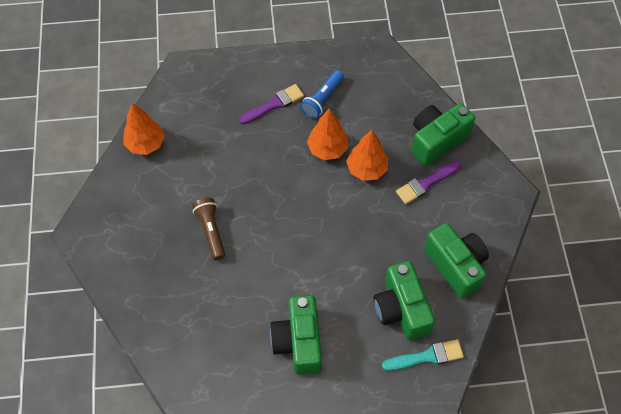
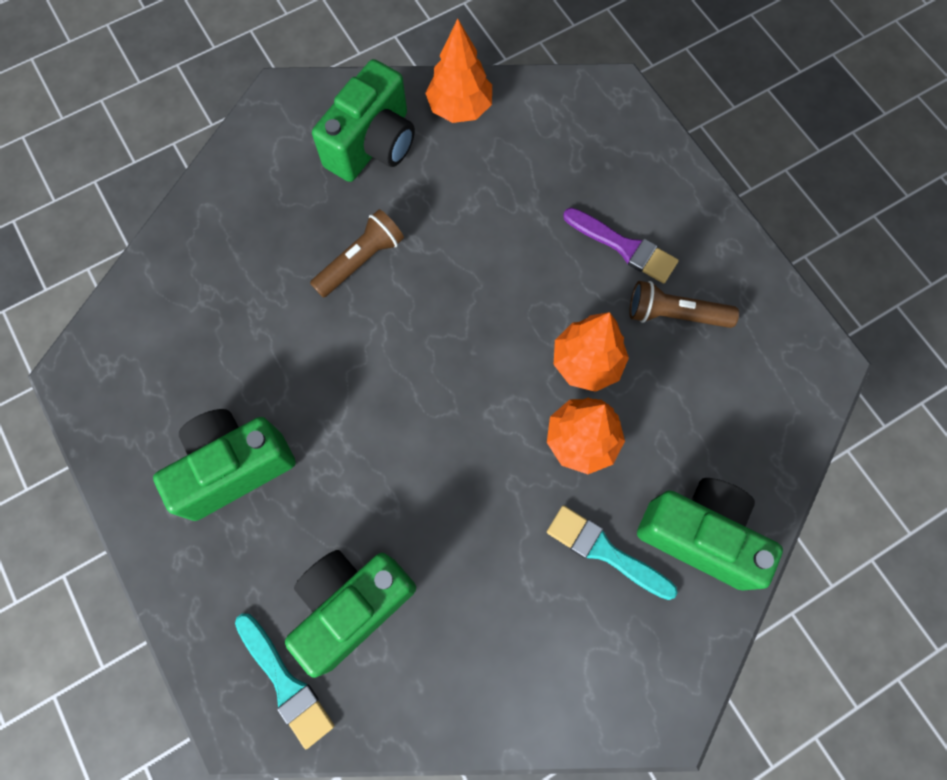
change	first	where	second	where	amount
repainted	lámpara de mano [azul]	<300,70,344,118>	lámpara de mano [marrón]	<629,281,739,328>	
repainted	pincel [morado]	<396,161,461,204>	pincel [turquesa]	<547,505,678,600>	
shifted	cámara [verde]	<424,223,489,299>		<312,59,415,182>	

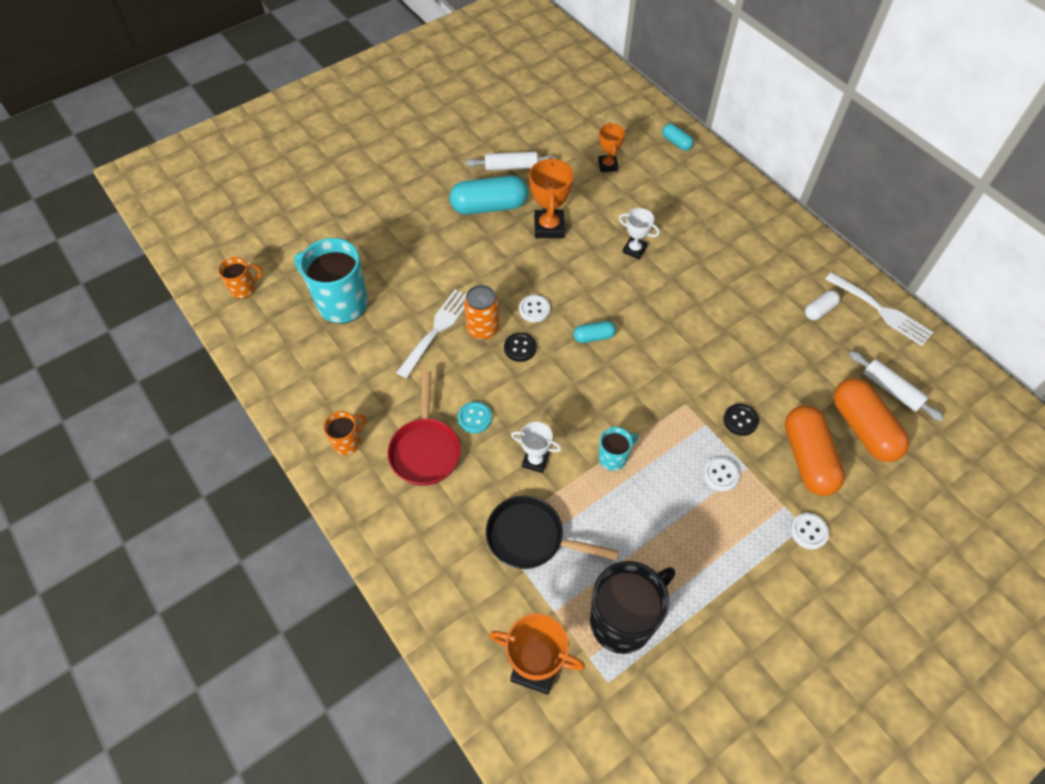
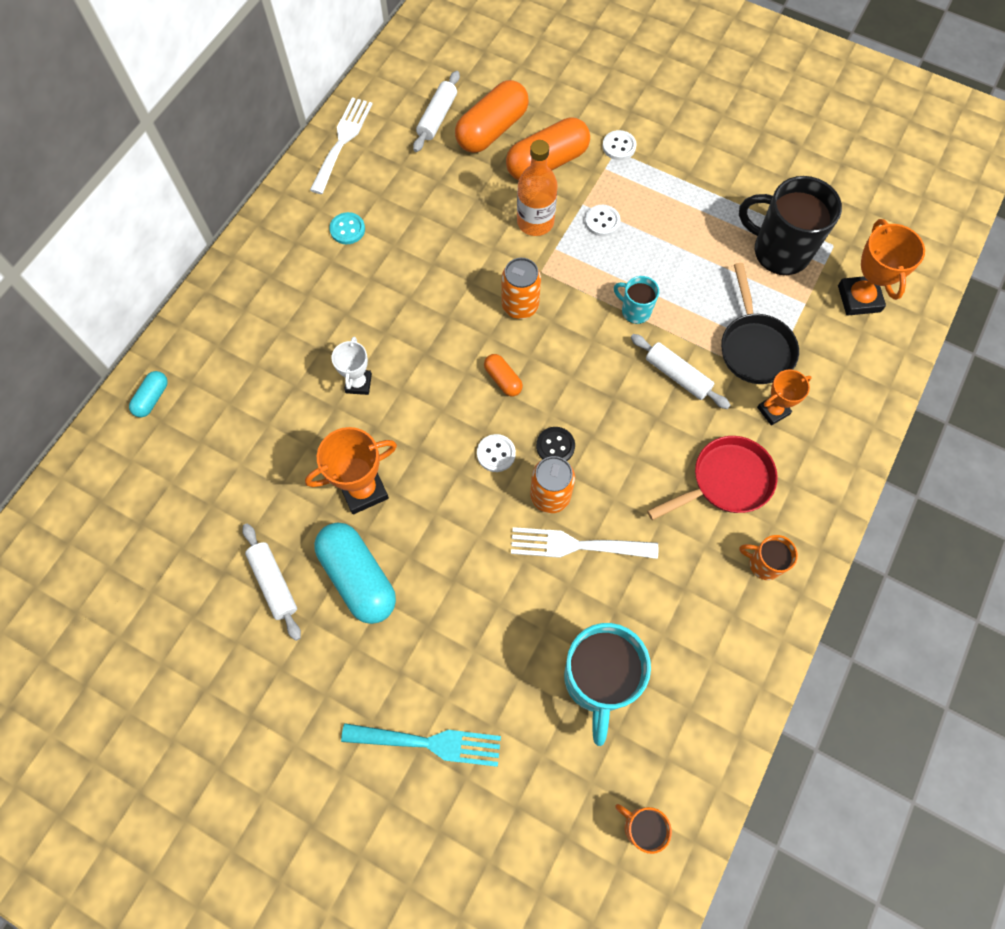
change	first	where	second	where	amount
shifted	botón [turquesa]	<458,401,492,434>		<329,212,365,244>	
swapped	trofeo [blanco]	<511,422,561,473>	rodillo [blanco]	<631,334,730,409>	
repainted	cápsula [turquesa]	<573,321,616,343>	cápsula [naranja]	<484,354,523,397>	
shifted	trofeo [naranja]	<598,123,625,172>		<757,370,812,426>	
swapped	botón [negro]	<724,404,759,436>	botella [naranja]	<517,140,558,236>	
gone	cápsula [blanco]	<805,290,840,320>			
new			tenedor [turquesa]	<341,723,501,767>	
new			lata [naranja]	<501,258,541,319>	

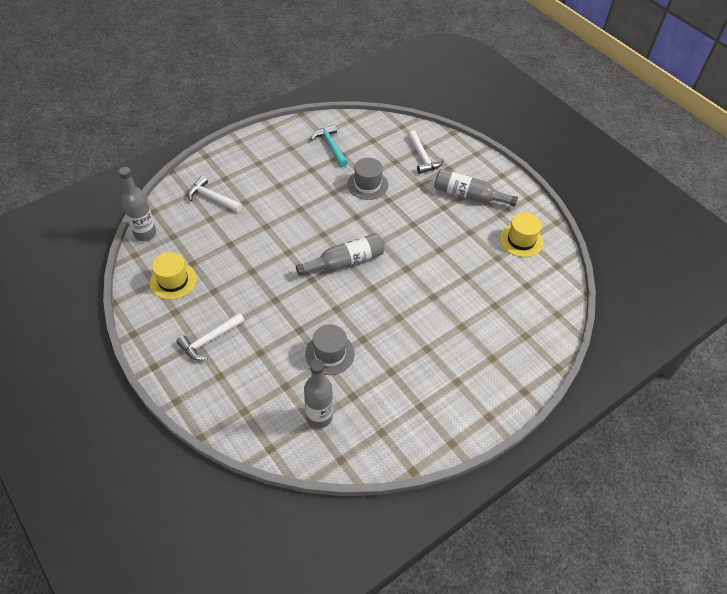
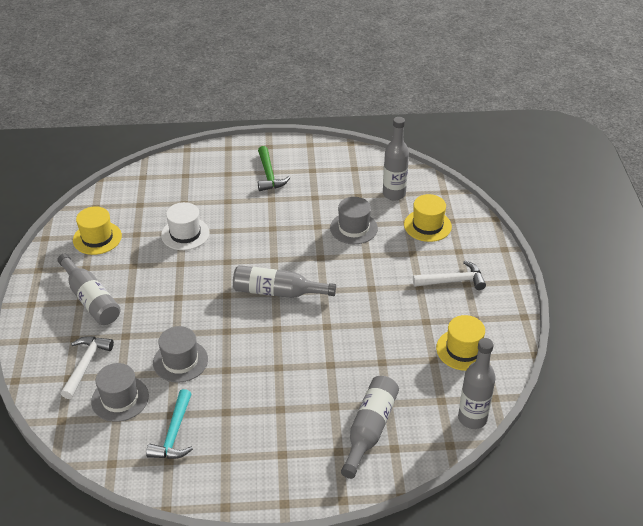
change	first	where	second	where	amount
swapped	martillo [blanco]	<188,176,242,213>	botella [gris]	<341,376,399,479>	
new			sombrero [gris]	<91,363,149,422>	
new			sombrero [blanco]	<161,202,209,250>	
new			martillo [verde]	<258,146,290,191>	
new			sombrero [amarillo]	<404,194,452,242>	

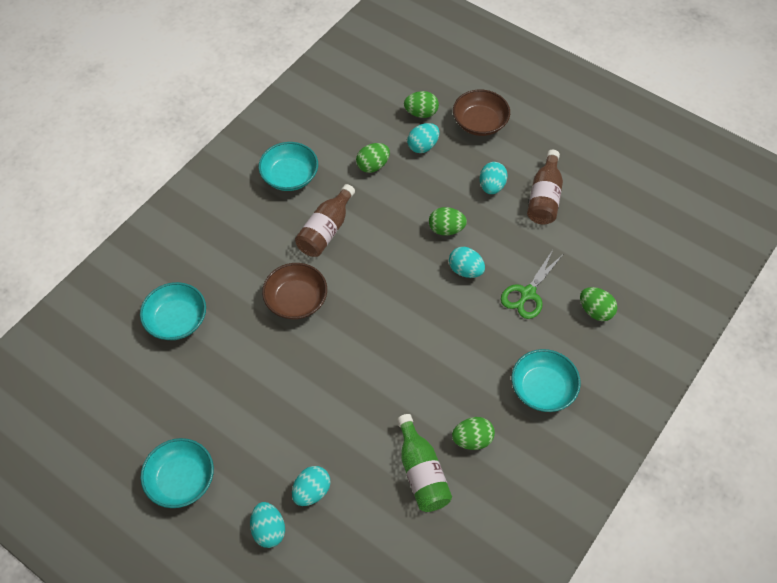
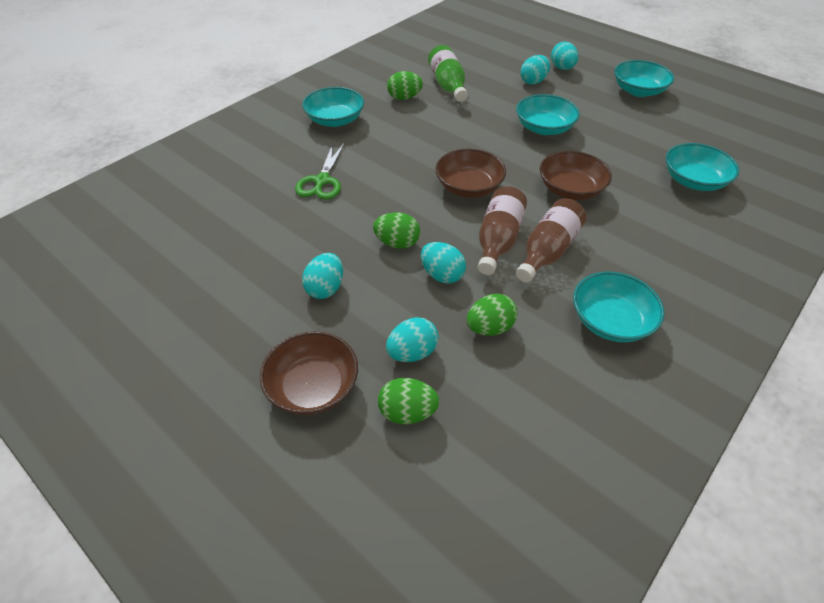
change	first	where	second	where	amount
shifted	huevo [turquesa]	<449,247,485,278>		<421,242,466,284>	
rotated	tijeras [verde]	<501,250,563,319>		<295,143,345,200>	150 degrees clockwise
shifted	botella [marrón]	<527,150,563,224>		<478,186,527,275>	
gone	huevo [verde]	<580,287,617,321>			
new			cuenco [marrón]	<435,149,506,198>	
new			cuenco [turquesa]	<516,94,580,135>	

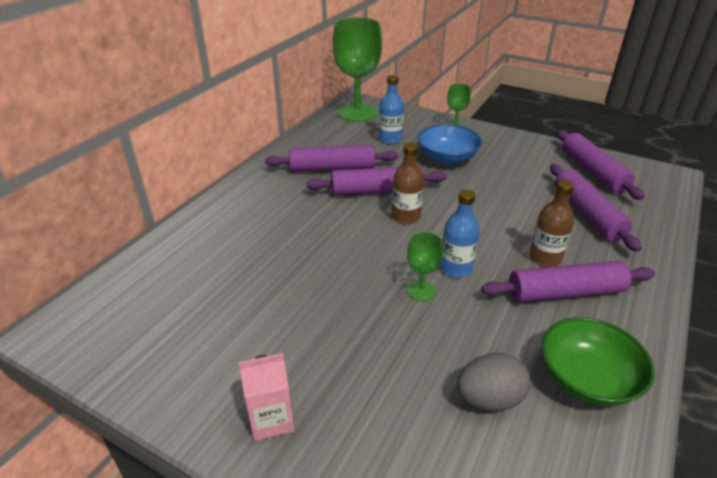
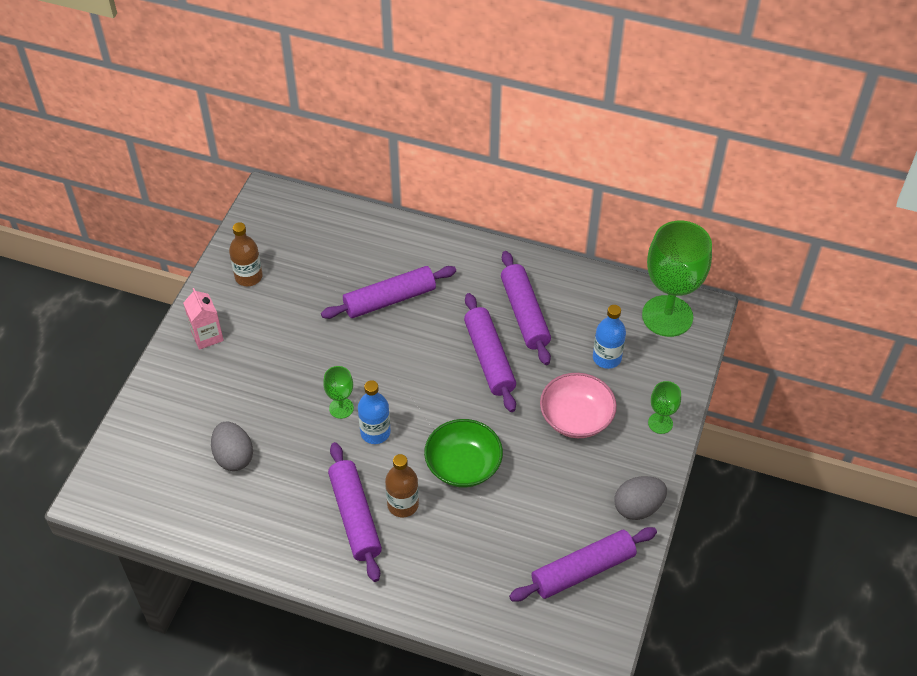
change	first	where	second	where	amount
shifted	botella [marrón]	<392,143,424,224>		<229,222,263,286>	
repainted	cuenco [azul]	<418,124,482,165>	cuenco [rosa]	<540,373,617,438>	
shifted	cuenco [verde]	<542,317,655,406>		<424,419,503,488>	
shifted	rodillo [morado]	<550,164,642,252>		<321,266,456,319>	
new			huevo [gris]	<615,476,667,520>	

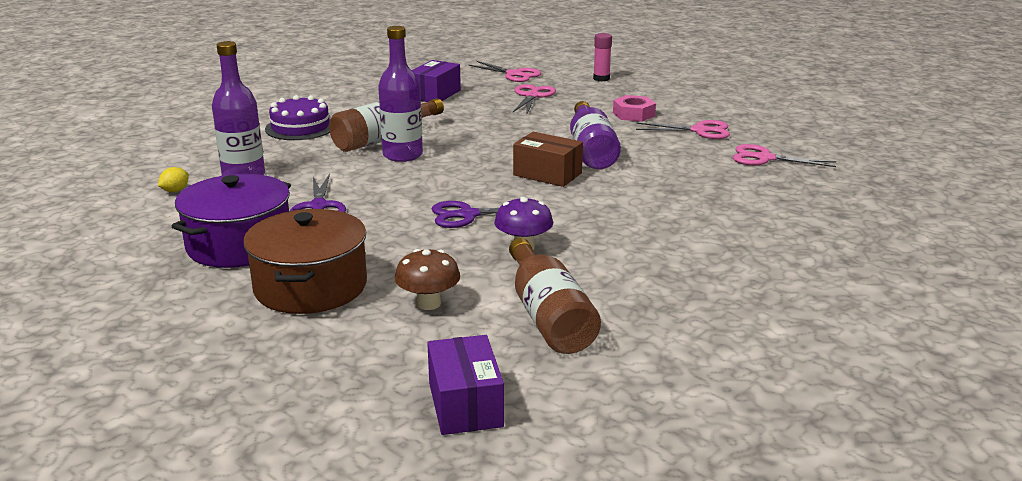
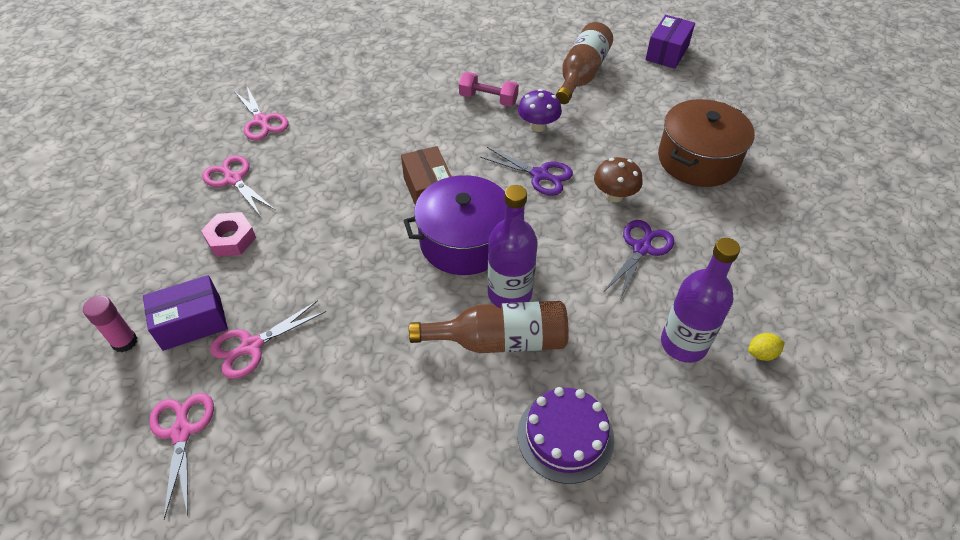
change	first	where	second	where	amount
shifted	olla [morado]	<171,174,291,268>		<403,175,506,275>	
shifted	seta [marrón]	<395,249,460,310>		<594,157,643,202>	
shifted	caja [morado]	<412,60,461,102>		<143,275,228,351>	
gone	botella [morado]	<570,101,621,169>			
new			mancuerna [rosa]	<459,72,519,107>	

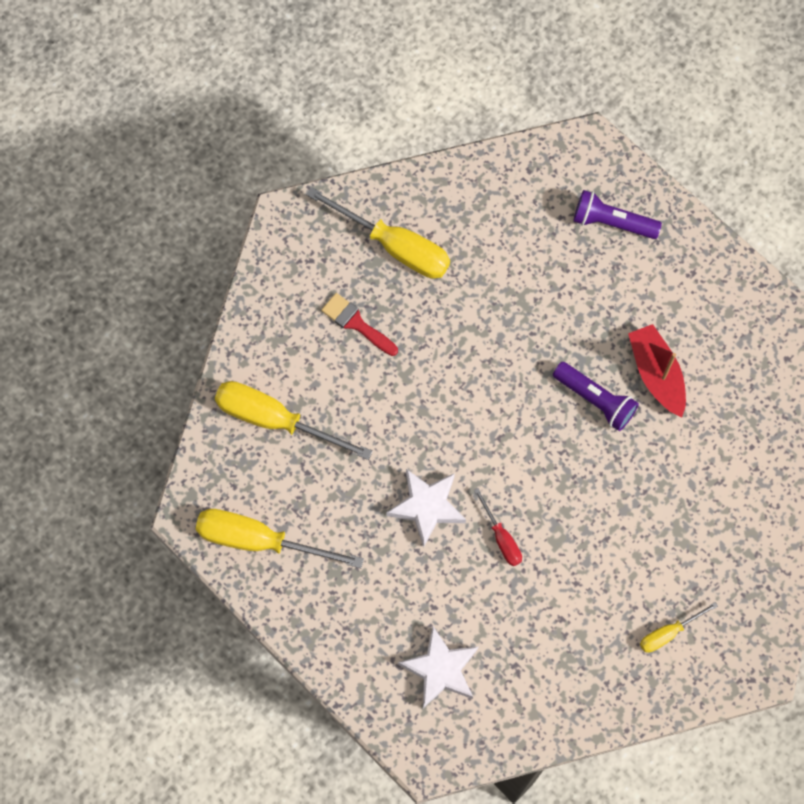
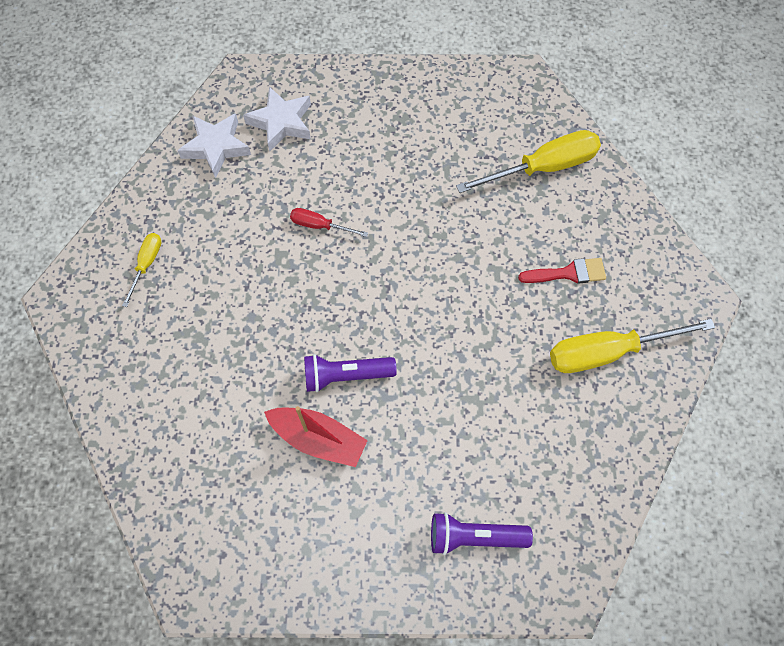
change	first	where	second	where	amount
gone	destornillador [amarillo]	<196,509,364,568>			
shifted	estrella [blanco]	<387,469,466,548>		<177,113,251,178>	
rotated	lámpara de mano [morado]	<573,190,662,239>		<431,512,533,555>	150 degrees counterclockwise

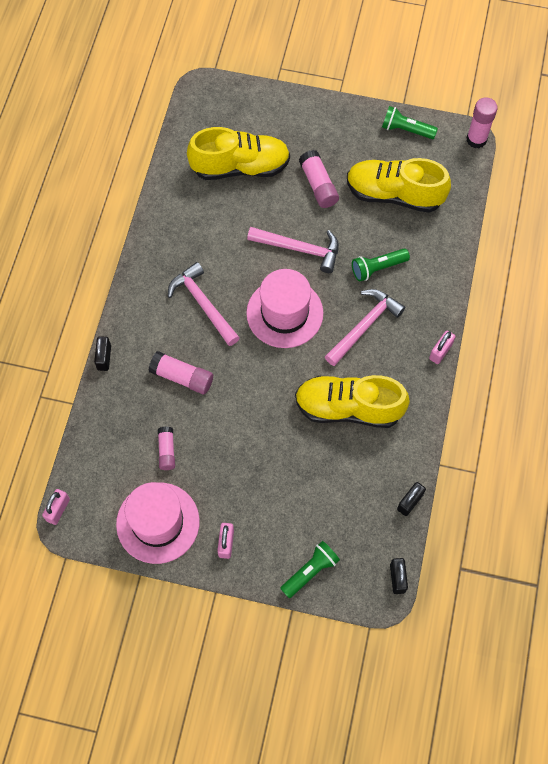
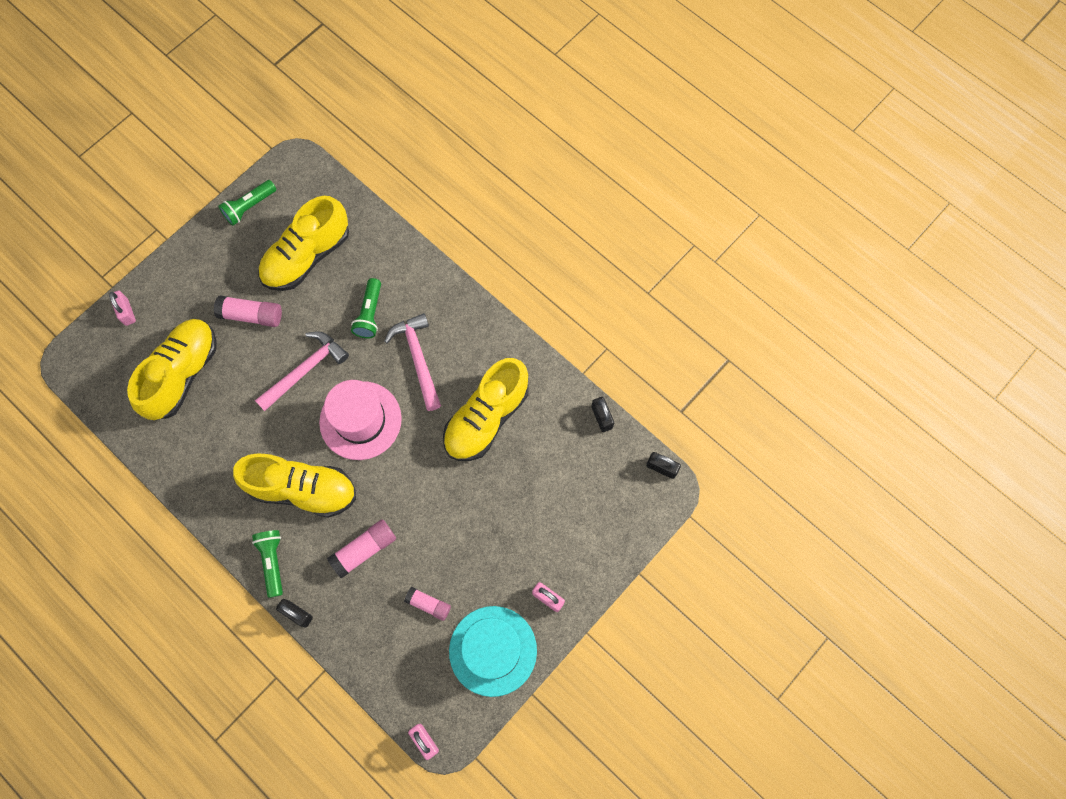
change	first	where	second	where	amount
repainted	sombrero [rosa]	<116,482,200,564>	sombrero [turquesa]	<449,606,537,697>	
swapped	martillo [rosa]	<168,262,240,346>	zapato [amarillo]	<233,453,356,518>	
shifted	lámpara de mano [verde]	<280,541,340,598>		<252,530,283,598>	
shifted	candado [rosa]	<429,330,456,364>		<109,291,136,326>	
gone	barra de pegamento [rosa]	<466,97,498,148>			

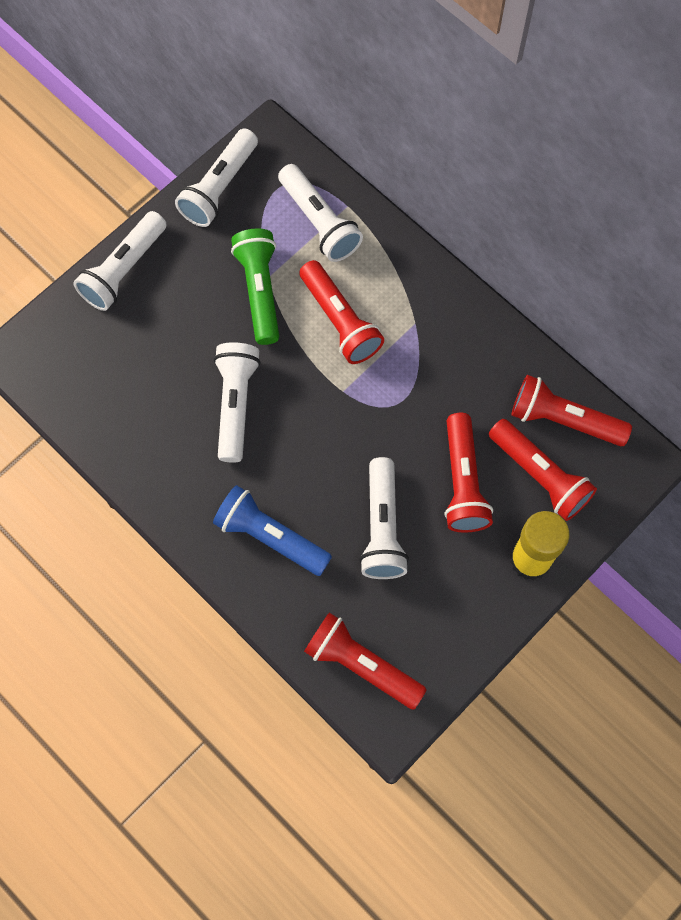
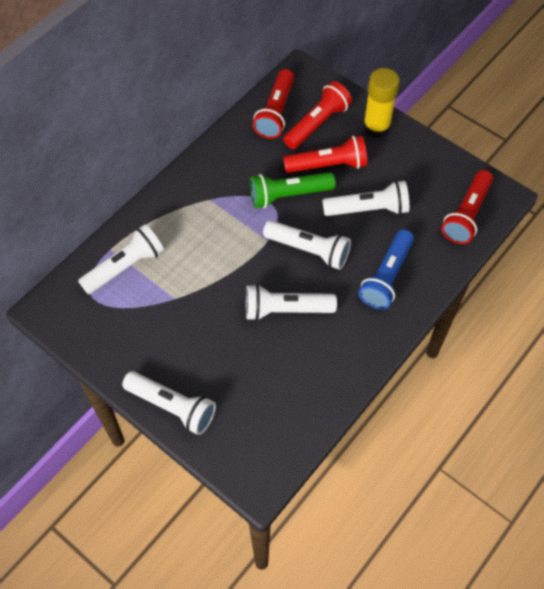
change	first	where	second	where	amount
shifted	lámpara de mano [blanco]	<175,128,258,227>		<263,220,351,270>	
shifted	lámpara de mano [verde]	<231,228,279,345>		<250,172,335,208>	
gone	lámpara de mano [rojo]	<299,260,384,364>			

